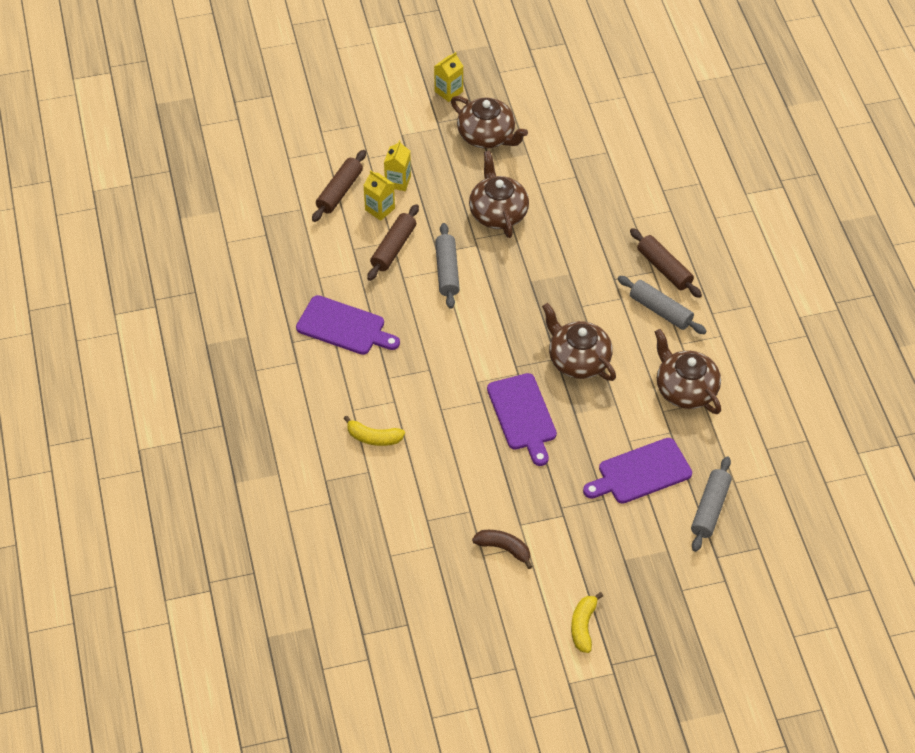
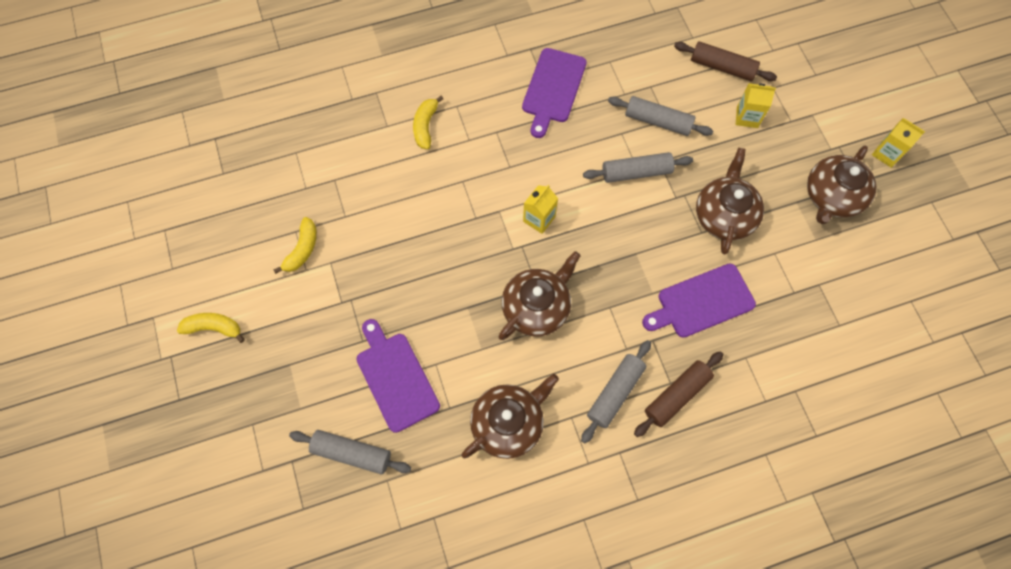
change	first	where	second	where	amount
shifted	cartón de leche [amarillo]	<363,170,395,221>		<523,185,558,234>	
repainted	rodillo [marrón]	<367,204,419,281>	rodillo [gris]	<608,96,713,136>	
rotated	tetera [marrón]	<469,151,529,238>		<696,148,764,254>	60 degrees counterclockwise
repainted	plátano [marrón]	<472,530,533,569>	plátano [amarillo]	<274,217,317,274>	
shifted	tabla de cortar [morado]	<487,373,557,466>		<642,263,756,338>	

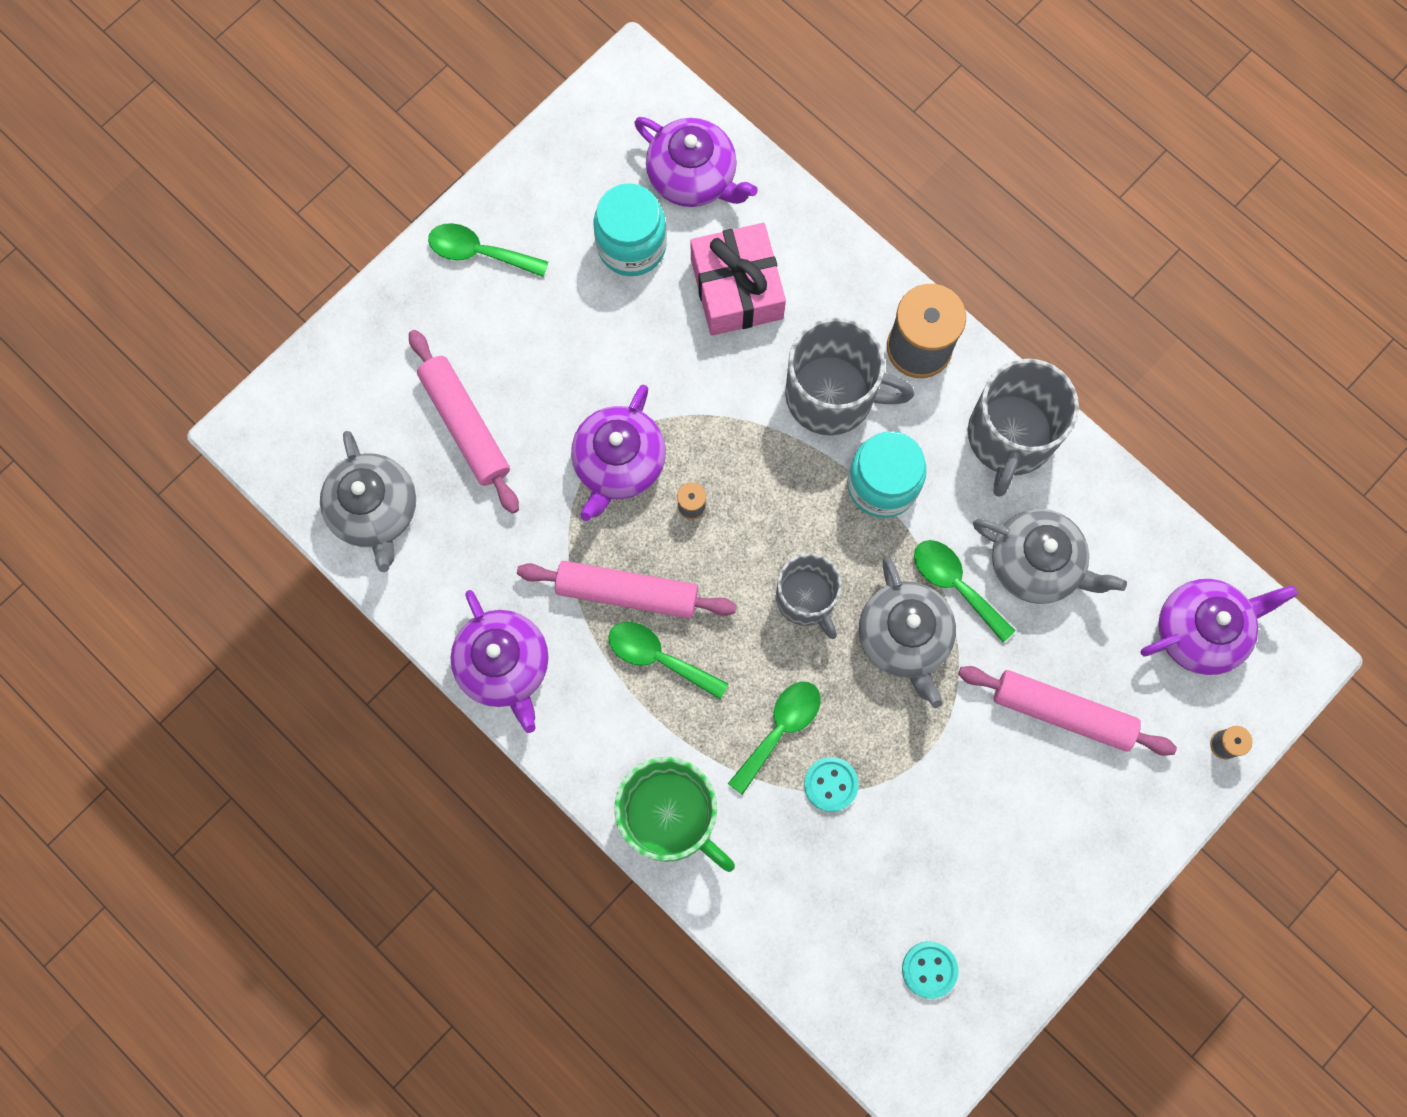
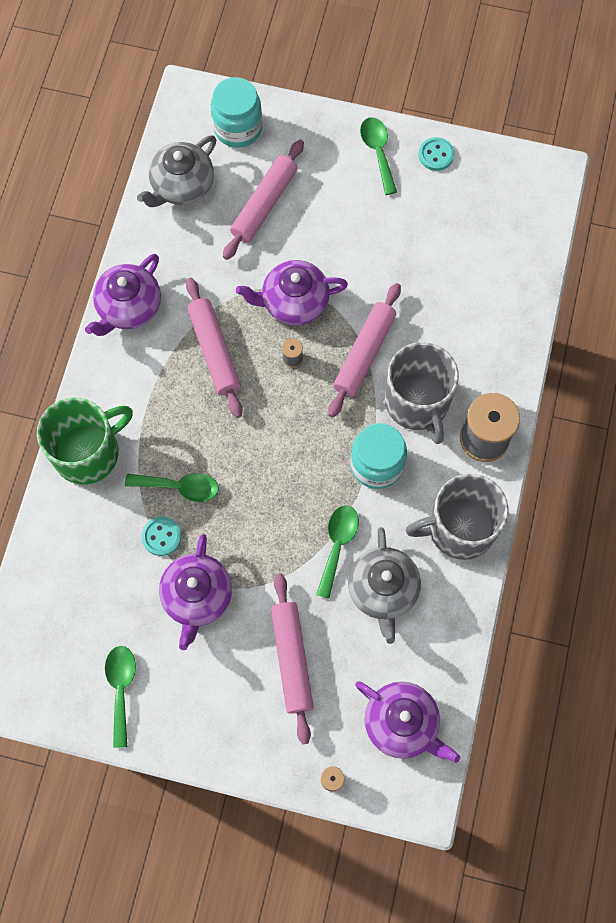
change	first	where	second	where	amount
shifted	tarro [turquesa]	<593,183,667,276>		<211,77,262,148>	
shifted	cuchara [verde]	<608,622,729,699>		<105,646,136,748>	
rotated	taza [verde]	<614,757,735,872>		<37,397,133,485>	135 degrees counterclockwise
shifted	tetera [morado]	<634,117,758,207>		<159,534,232,650>	
gone	regalo [rosa]	<690,223,786,336>			
gone	taza [gris]	<776,553,842,639>			
gone	tetera [gris]	<859,557,956,708>			
shifted	botón [turquesa]	<902,941,958,999>		<419,137,454,171>	
new			rodillo [rosa]	<328,283,401,418>	

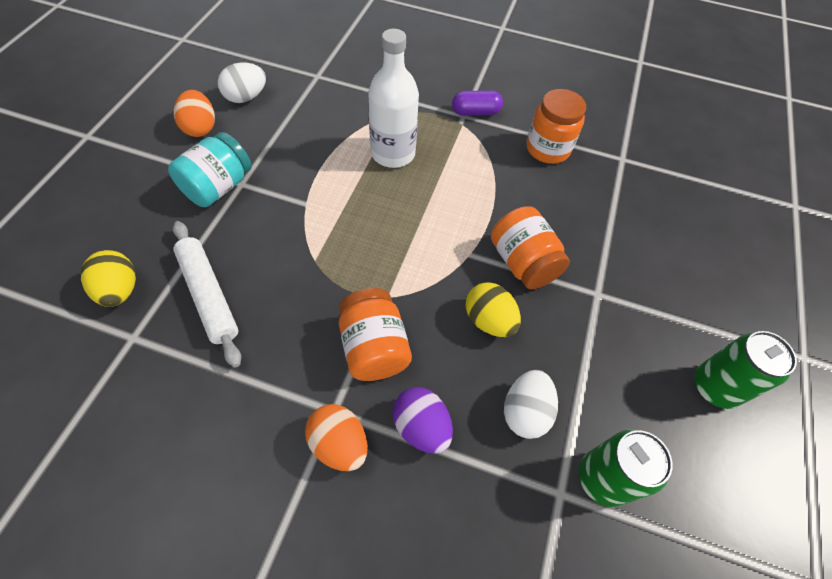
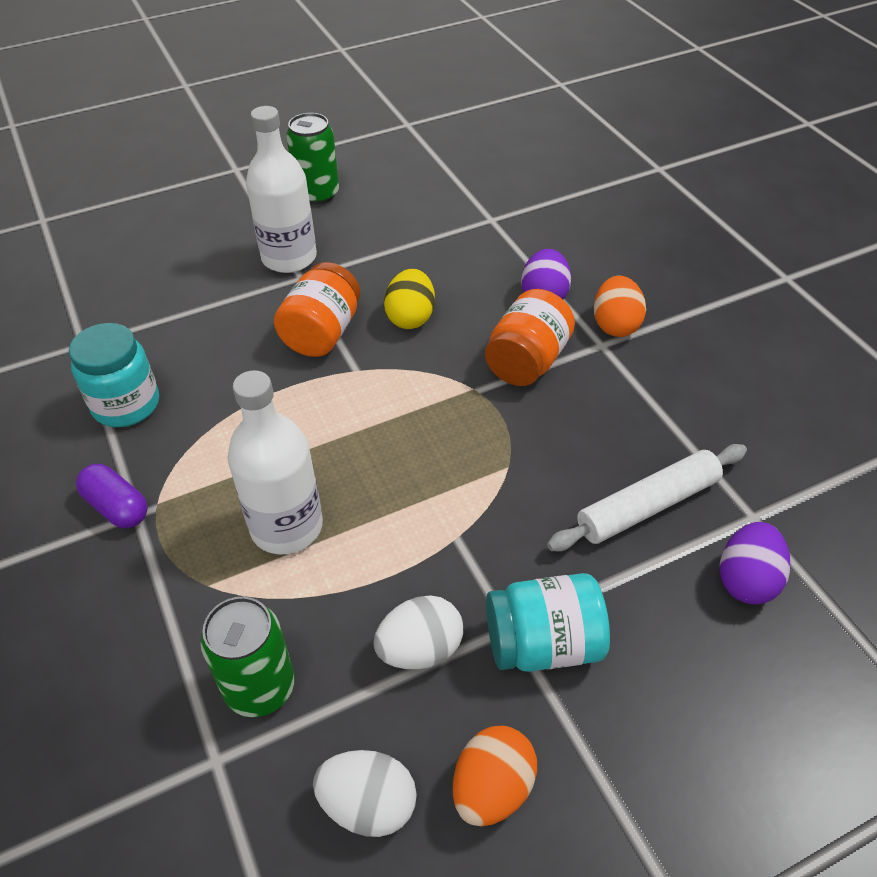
change	first	where	second	where	amount
repainted	huevo [amarillo]	<81,250,136,307>	huevo [morado]	<720,522,790,605>	
rotated	rodillo [blanco]	<173,221,241,368>		<547,444,747,552>	45 degrees clockwise
shifted	huevo [blanco]	<504,370,558,439>		<373,595,463,669>	
repainted	tarro [naranja]	<527,89,586,164>	tarro [turquesa]	<69,323,159,427>	
shifted	lata [verde]	<579,430,673,507>		<200,597,295,717>	
new			botella [blanco]	<246,106,317,273>	

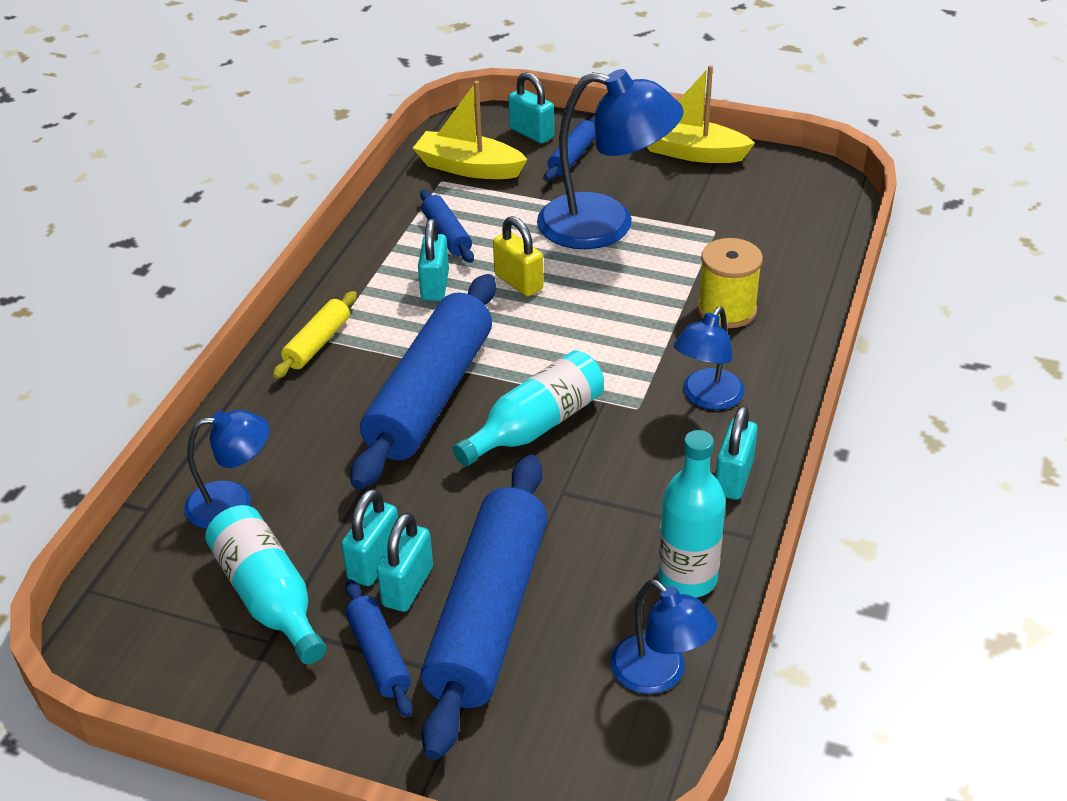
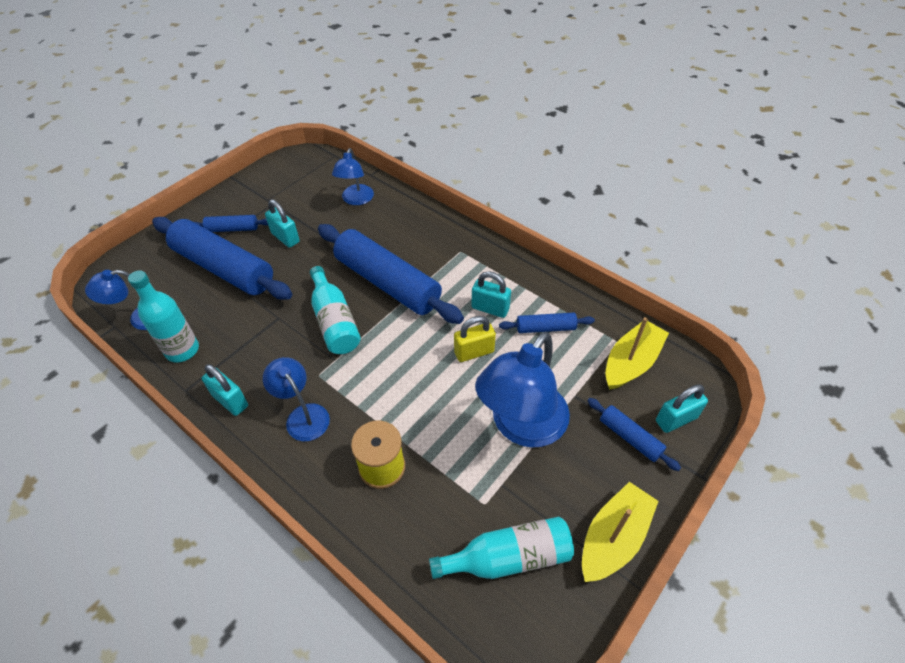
change	first	where	second	where	amount
shifted	botella [turquesa]	<205,505,326,664>		<429,516,574,579>	
gone	rodillo [amarillo]	<273,291,357,379>			
gone	candado [turquesa]	<377,513,433,612>			

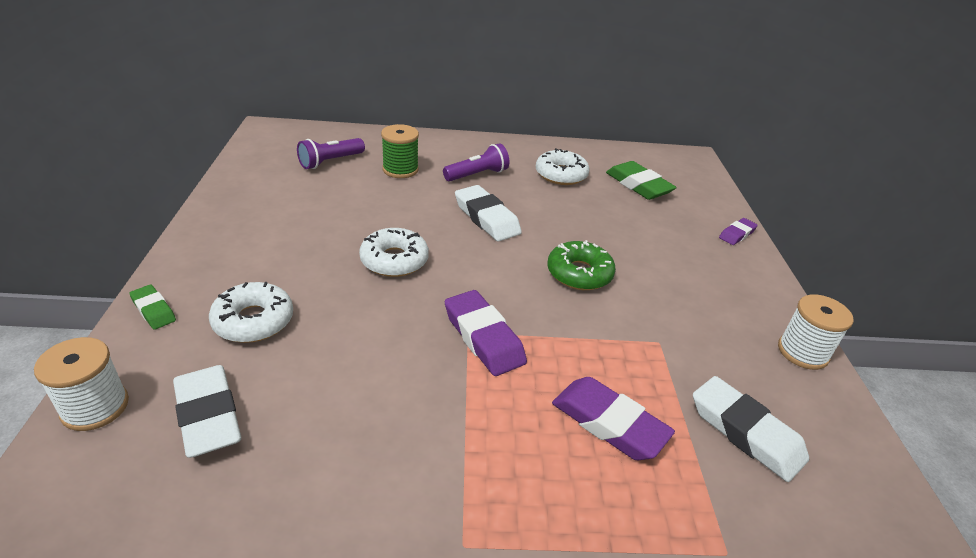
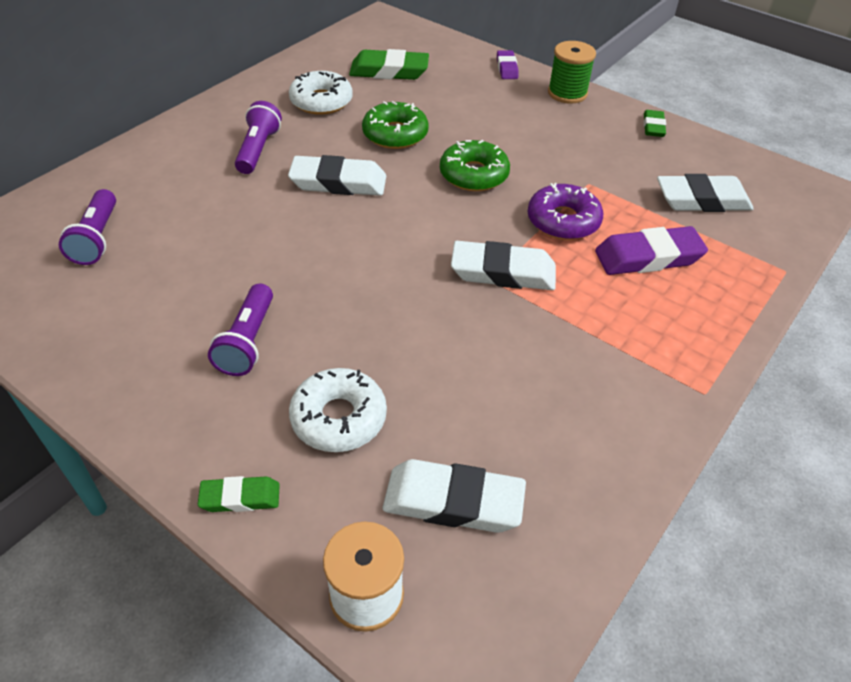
change	first	where	second	where	amount
gone	rosquilla [blanco]	<359,228,429,277>			
shifted	carrete [verde]	<381,124,419,178>		<548,41,596,104>	
repainted	goma de borrar [morado]	<445,290,527,376>	goma de borrar [blanco]	<451,241,556,290>	
swapped	carrete [blanco]	<778,294,853,370>	goma de borrar [verde]	<644,110,666,137>	
new			lámpara de mano [morado]	<208,284,273,376>	
new			rosquilla [verde]	<362,101,429,149>	
new			rosquilla [morado]	<527,183,603,240>	

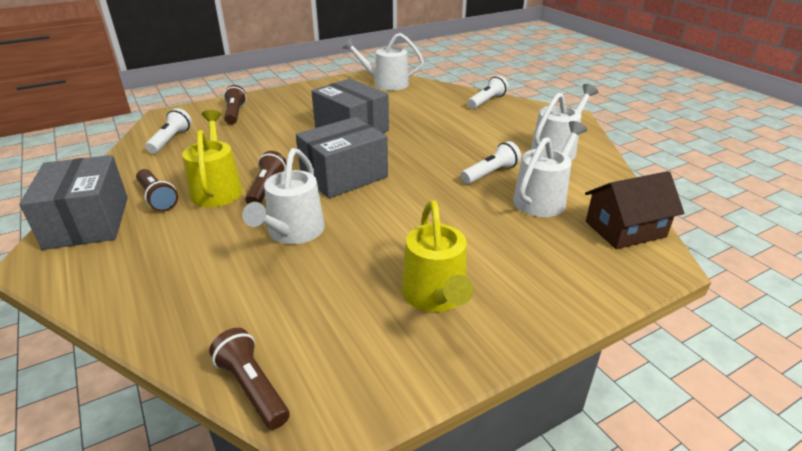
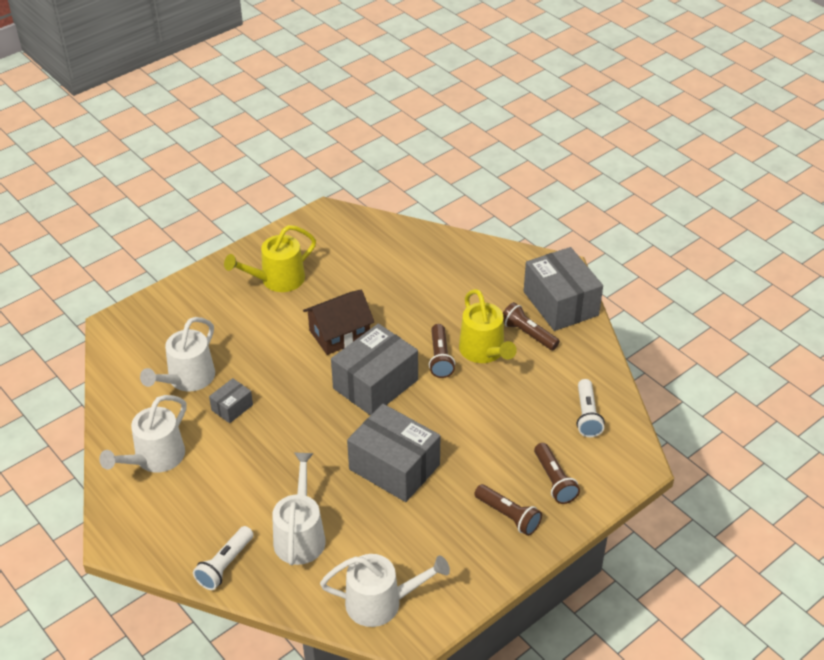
change	first	where	second	where	amount
shifted	lámpara de mano [marrón]	<209,328,290,429>		<474,484,542,536>	
shifted	regadera [blanco]	<242,148,325,244>		<272,453,326,565>	
rotated	regadera [amarillo]	<402,200,473,312>		<224,225,316,292>	105 degrees counterclockwise
swapped	lámpara de mano [blanco]	<461,141,521,184>	caja [gris]	<209,378,253,423>	
shifted	casa [marrón]	<585,171,684,249>		<303,290,374,355>	

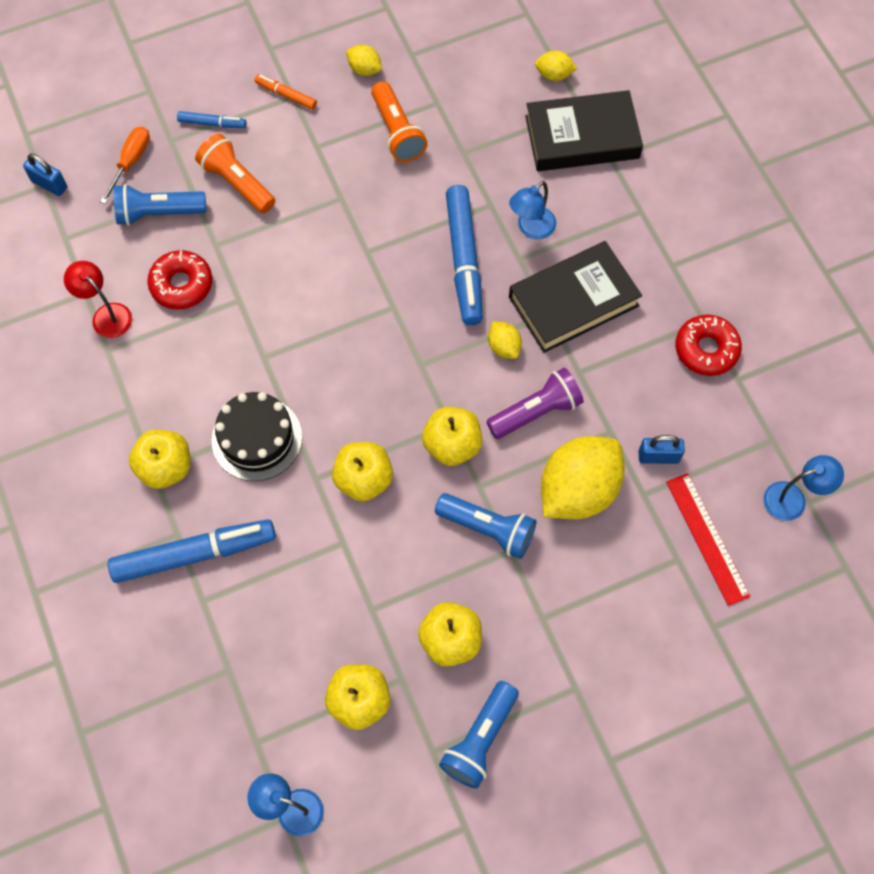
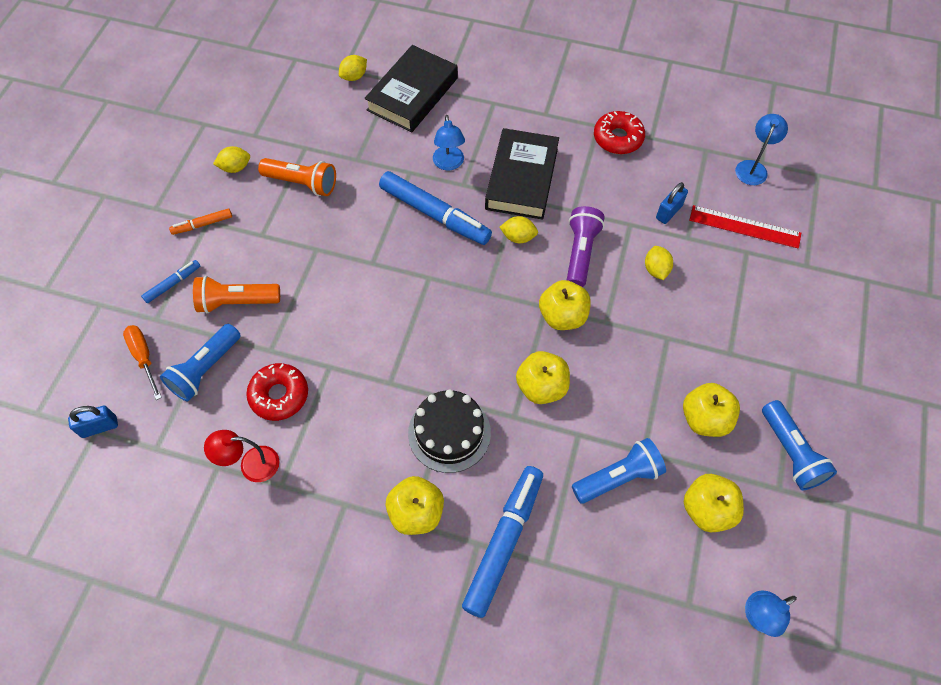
change	first	where	second	where	amount
shifted	lámpara de mano [azul]	<435,493,536,559>		<572,438,666,504>	
scaled	limón [amarillo]	<541,436,625,520>		<645,246,673,280>	x0.45

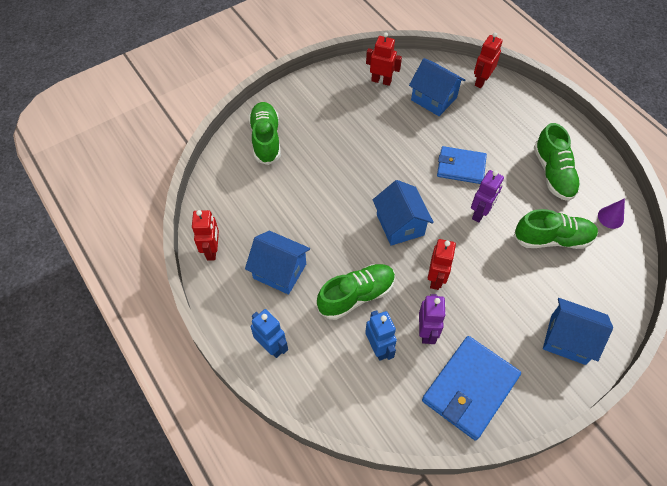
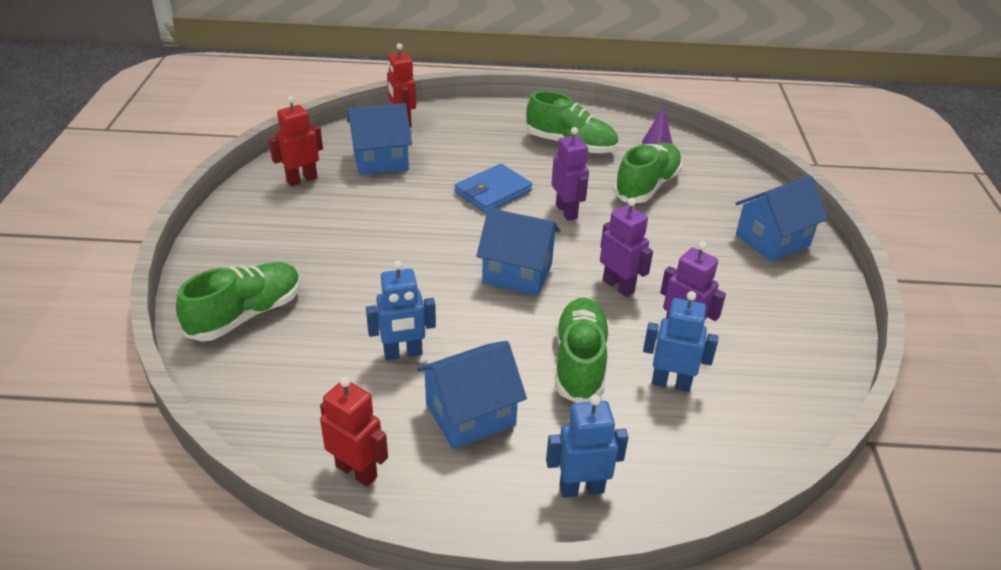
change	first	where	second	where	amount
rotated	zapato [verde]	<249,102,281,165>		<176,262,301,341>	105 degrees clockwise
gone	cartera [azul]	<422,336,521,441>			
repainted	robot [rojo]	<428,239,456,290>	robot [morado]	<600,198,653,297>	
new			robot [azul]	<366,260,436,360>	

